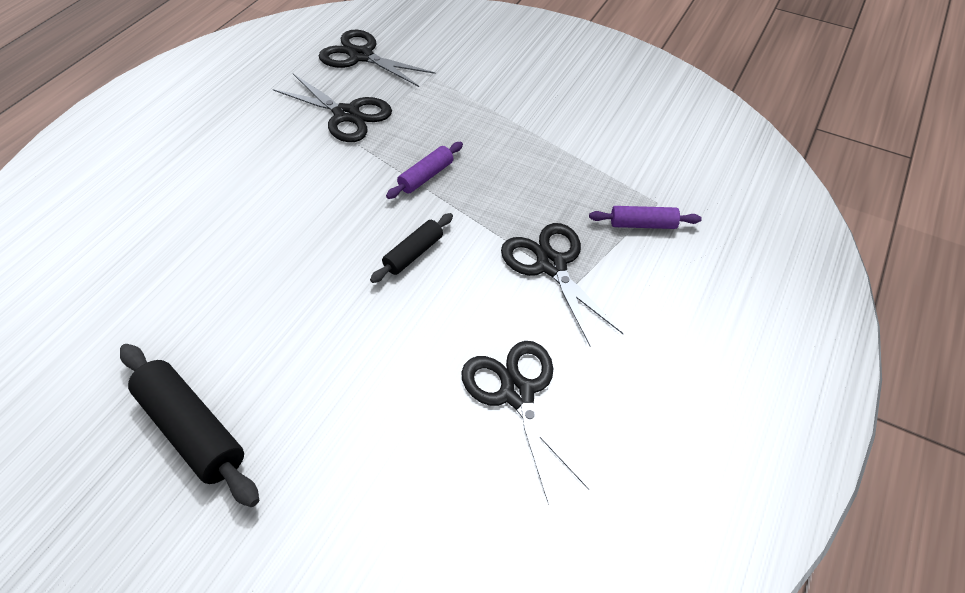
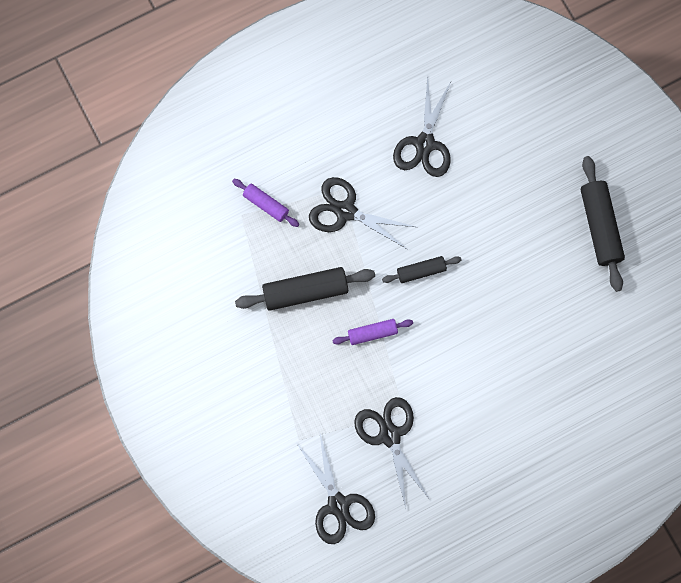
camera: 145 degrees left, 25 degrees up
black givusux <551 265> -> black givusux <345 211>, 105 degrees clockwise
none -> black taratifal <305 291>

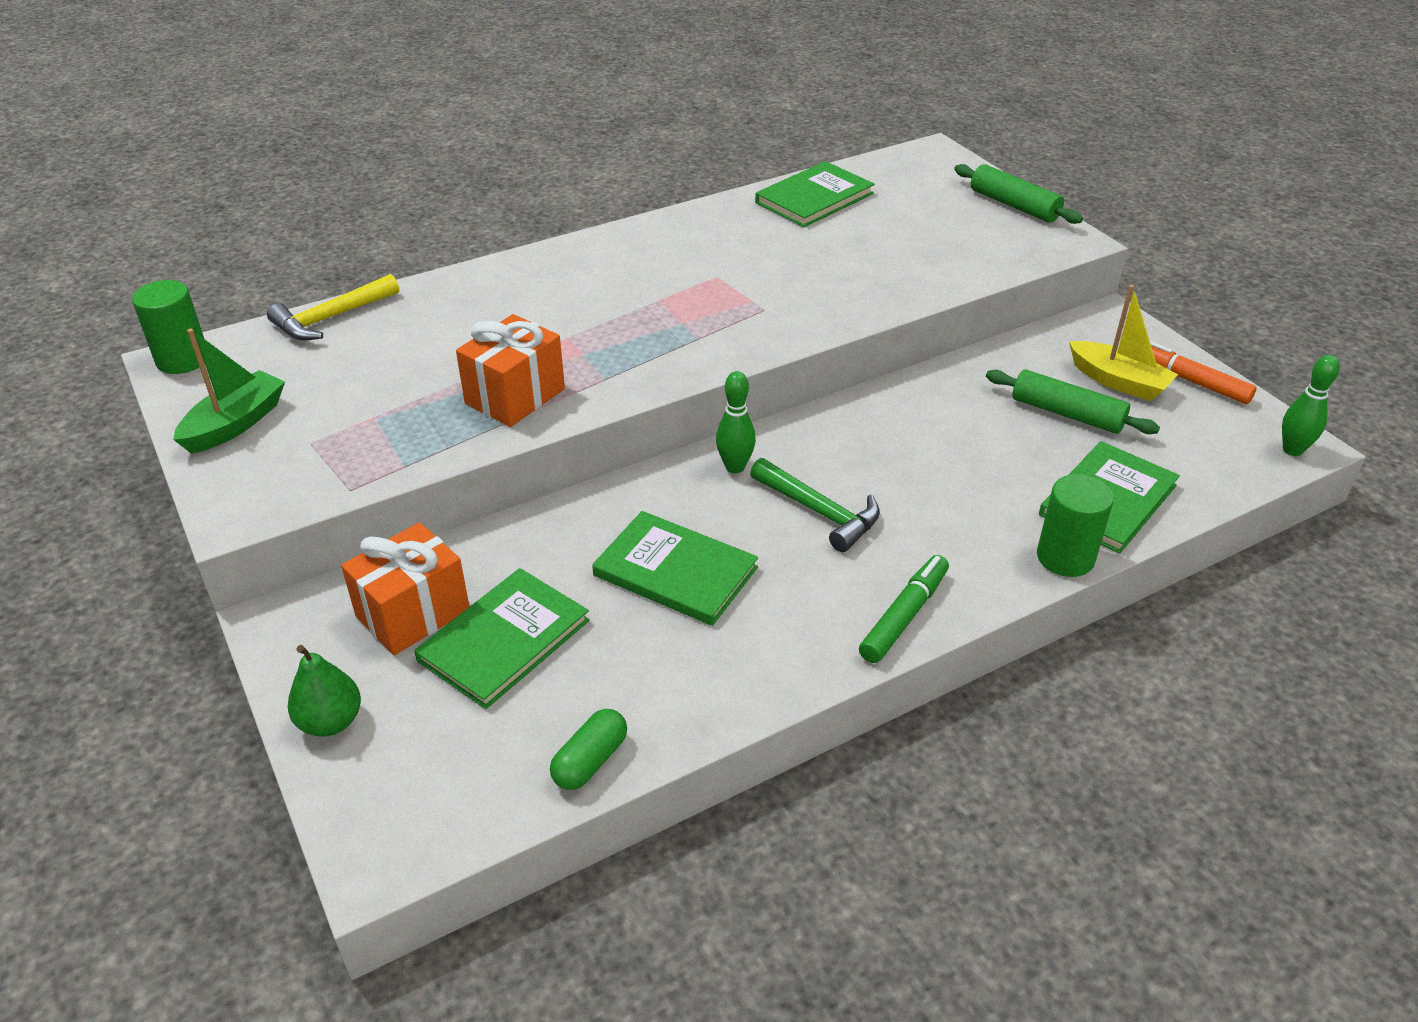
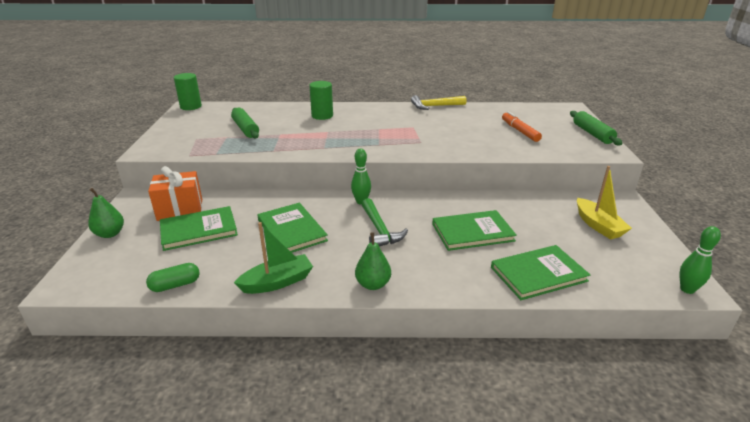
camera: 30 degrees right, 10 degrees down
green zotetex <235 424> -> green zotetex <277 282>, relocated
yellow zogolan <331 318> -> yellow zogolan <435 106>, relocated
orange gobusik <515 396> -> none
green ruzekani <814 198> -> green ruzekani <472 232>, relocated
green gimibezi <904 616> -> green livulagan <373 284>
green taratifal <1067 414> -> green taratifal <245 129>, relocated
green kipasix <1065 557> -> green kipasix <322 116>, relocated
orange gimibezi <1190 380> -> orange gimibezi <520 131>, relocated

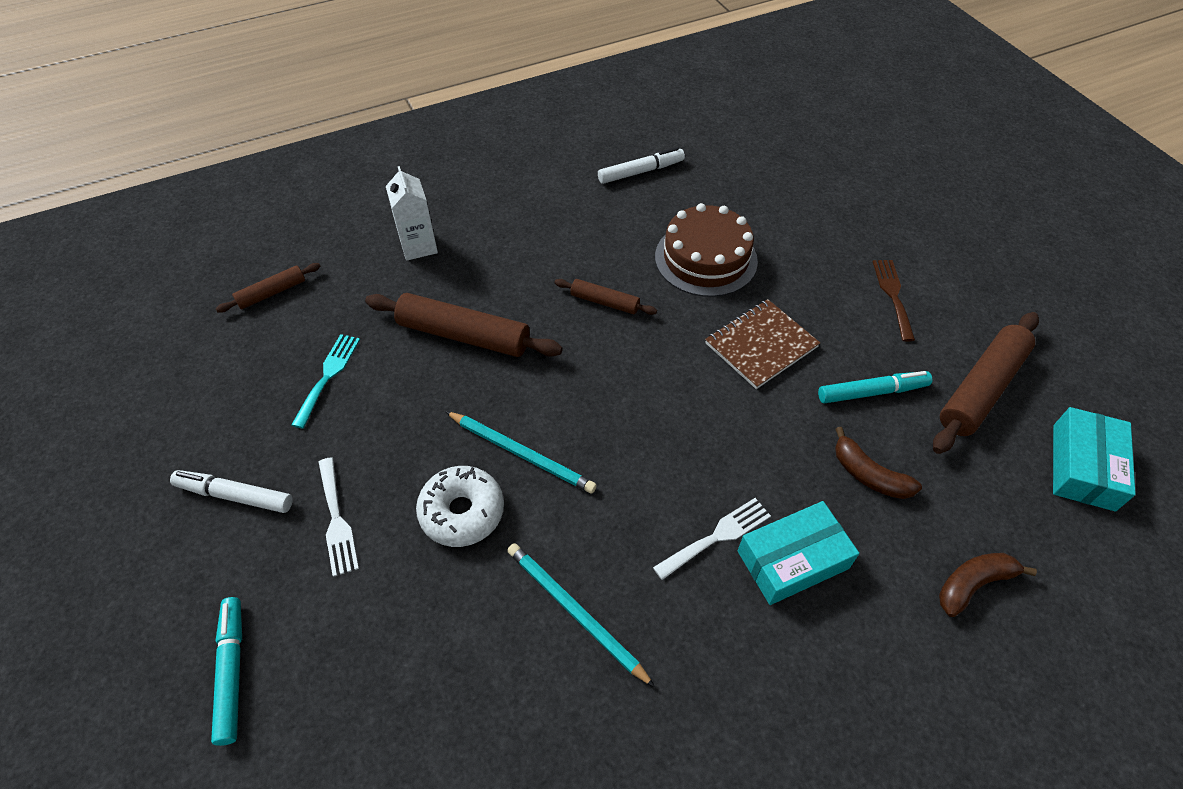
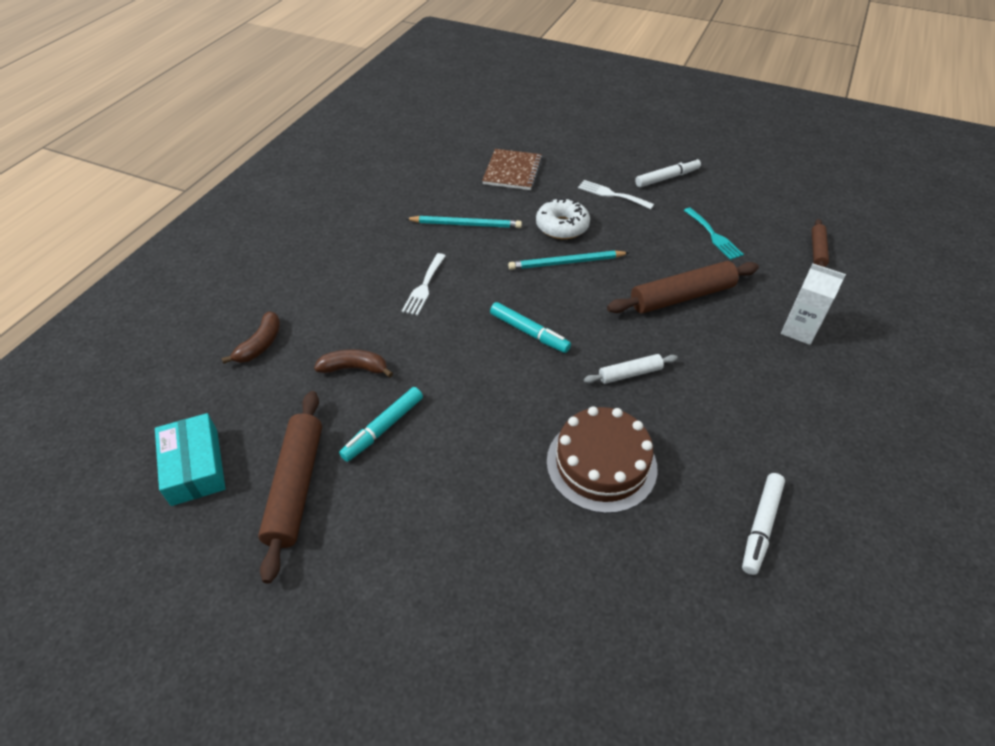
camera: 140 degrees right, 5 degrees down
turquoise gimibezi <232 672> -> turquoise gimibezi <529 332>, relocated
brown taratifal <604 302> -> white taratifal <630 373>
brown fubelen <761 345> -> brown fubelen <512 171>, relocated
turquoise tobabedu <792 559> -> none
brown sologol <893 295> -> none

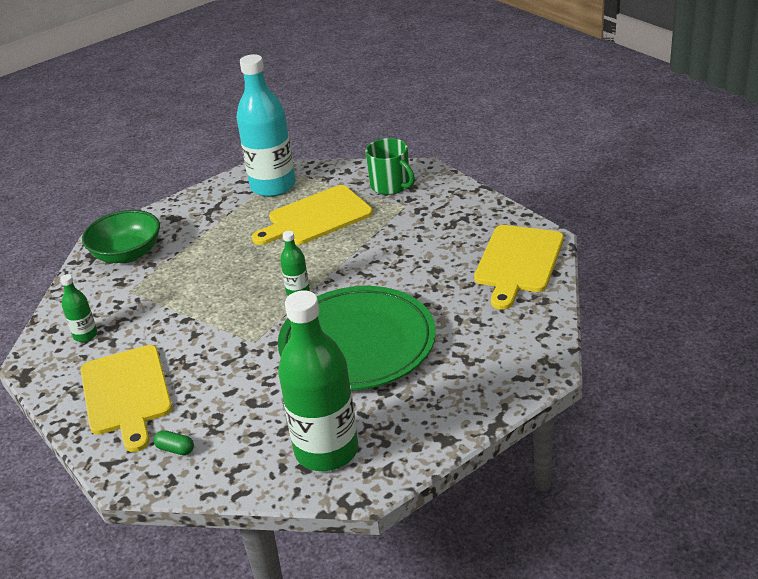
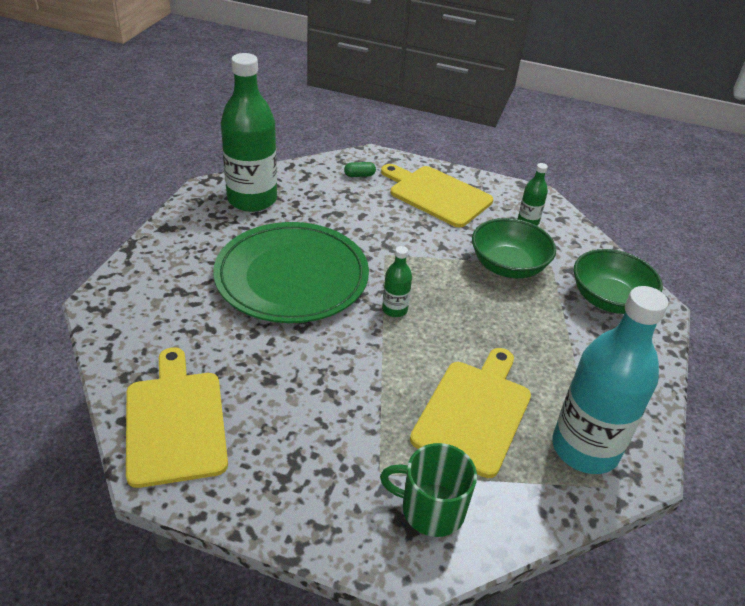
camera: 140 degrees right, 5 degrees up
none -> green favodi <508 266>

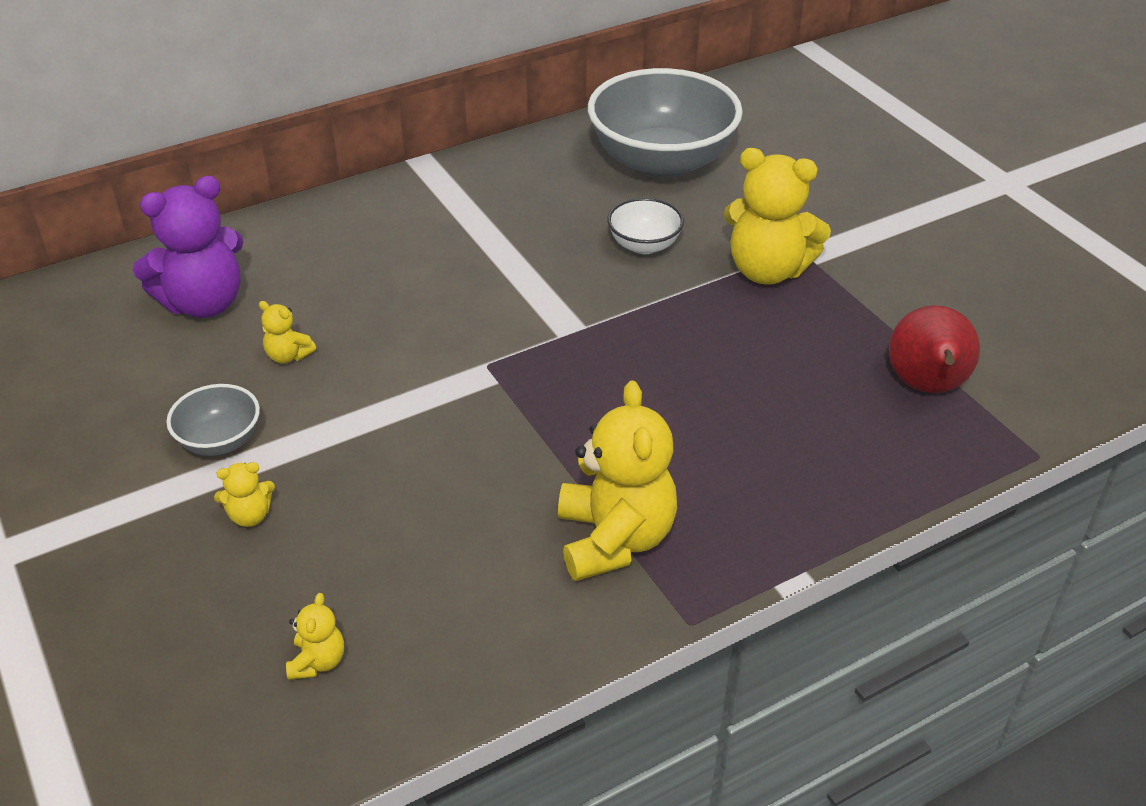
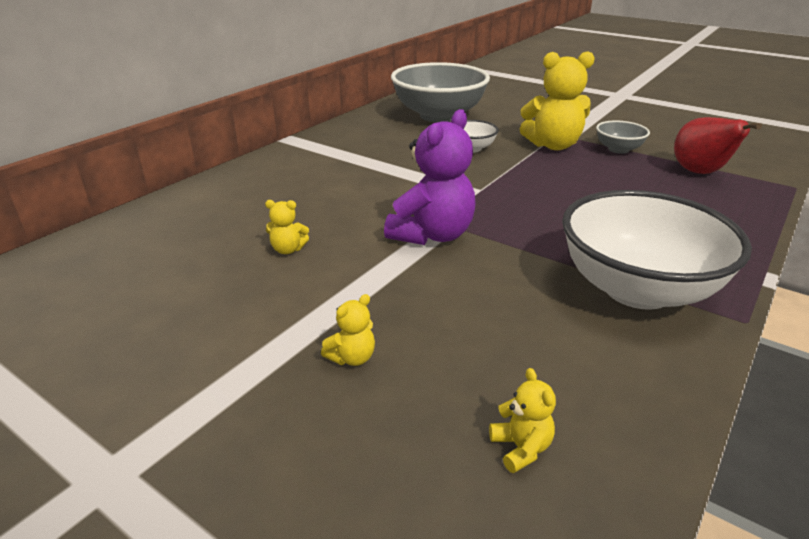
camera: 25 degrees left, 10 degrees down
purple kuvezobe <204 303> -> purple kuvezobe <432 235>, relocated
grey favodi <220 441> -> grey favodi <618 149>, relocated
yellow kuvezobe <614 539> -> white favodi <637 289>

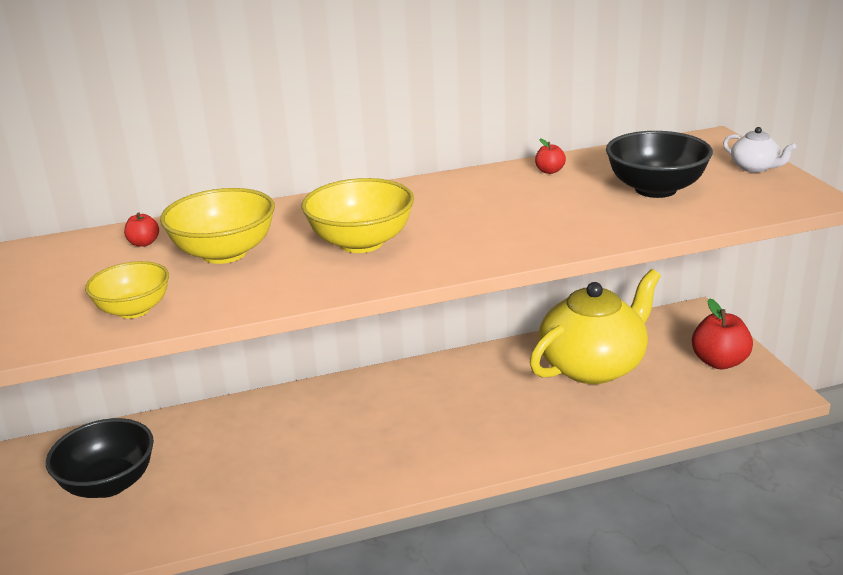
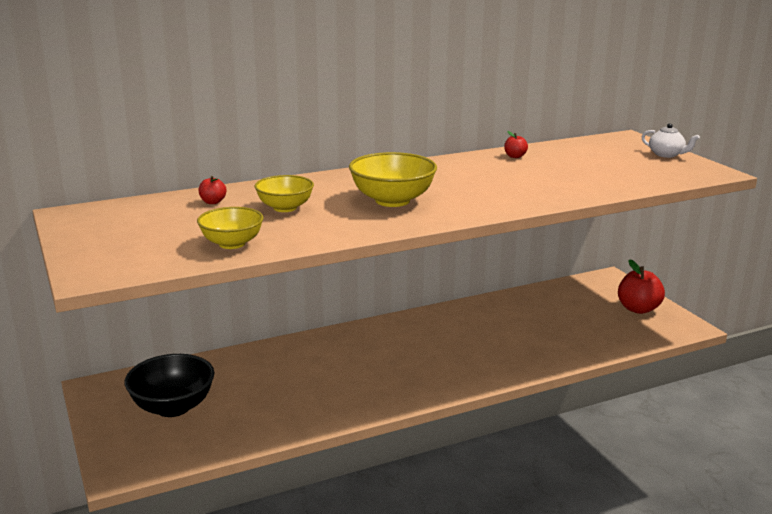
camera: 10 degrees left, 5 degrees down
yellow favodi <225 253> -> yellow favodi <285 208>, x0.66
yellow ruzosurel <593 366> -> none
black favodi <655 189> -> none

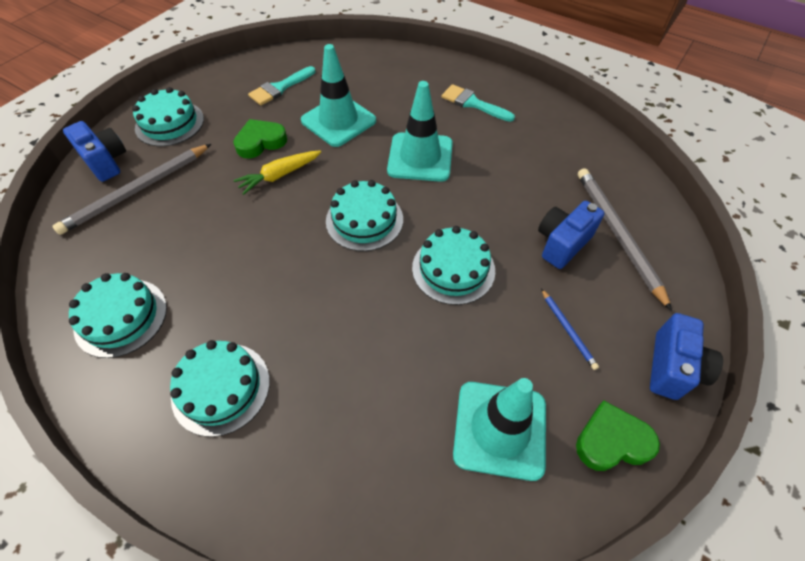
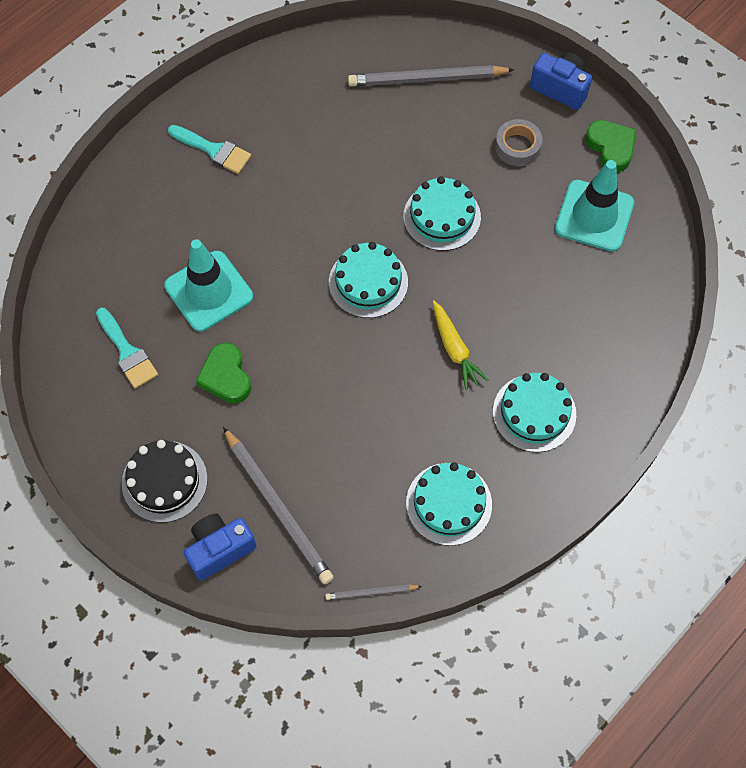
camera: 80 degrees left, 10 degrees up
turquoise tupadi <169 123> -> black tupadi <164 481>
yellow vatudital <279 175> -> yellow vatudital <454 349>, relocated
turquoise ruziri <420 157> -> none
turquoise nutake <473 103> -> turquoise nutake <214 150>, 105 degrees counterclockwise
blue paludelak <562 243> -> none
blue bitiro <568 330> -> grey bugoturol <517 147>
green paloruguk <612 441> -> green paloruguk <611 147>, 150 degrees clockwise
none -> grey bitiro <371 592>

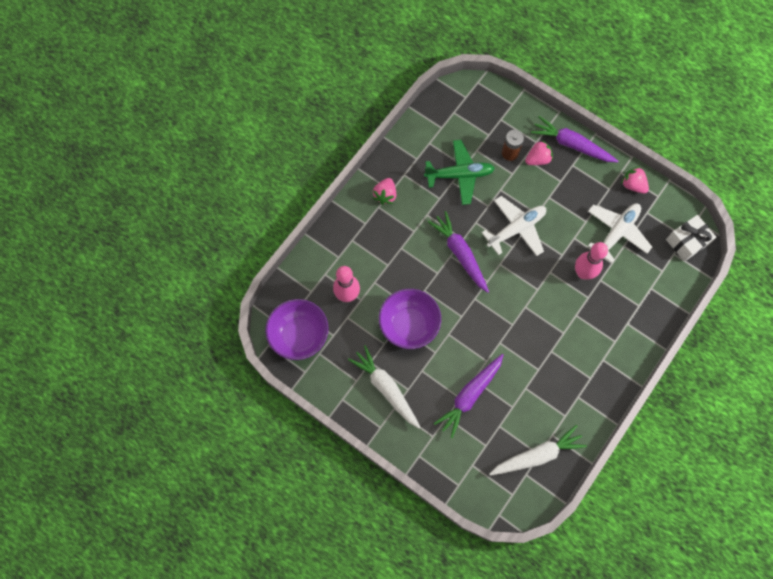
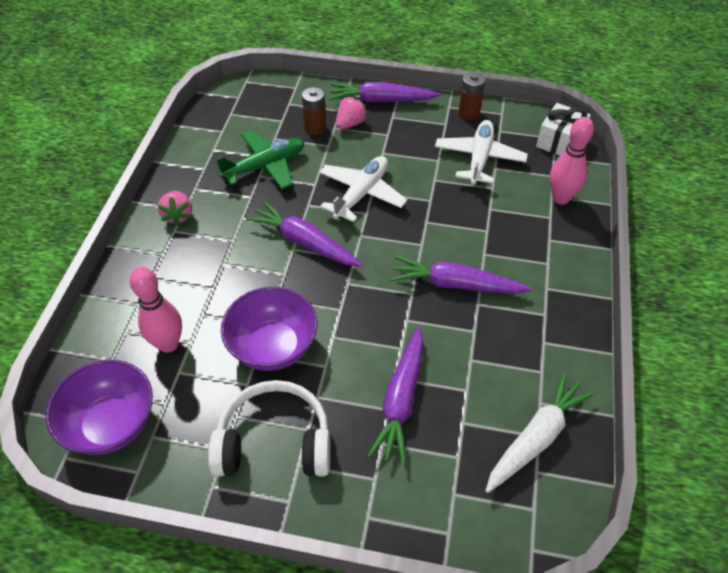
camera: 25 degrees left, 20 degrees down
white vatudital <386 388> -> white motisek <274 442>
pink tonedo <583 273> -> pink tonedo <560 198>, relocated
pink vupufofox <633 185> -> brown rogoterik <469 113>
none -> purple vatudital <455 284>

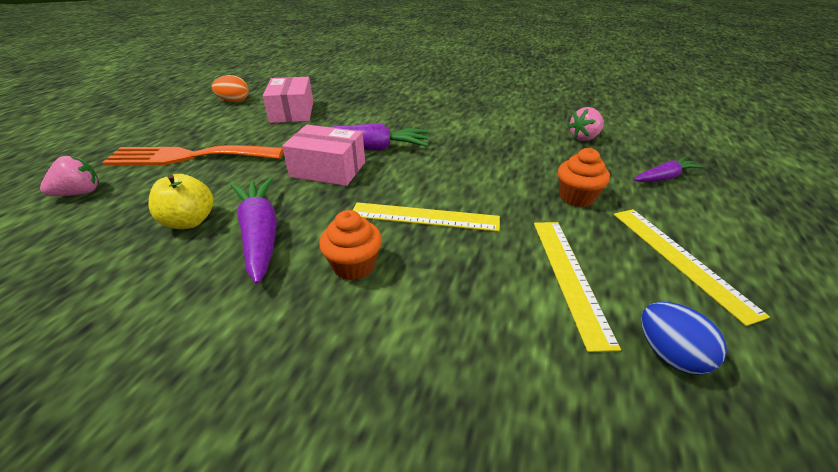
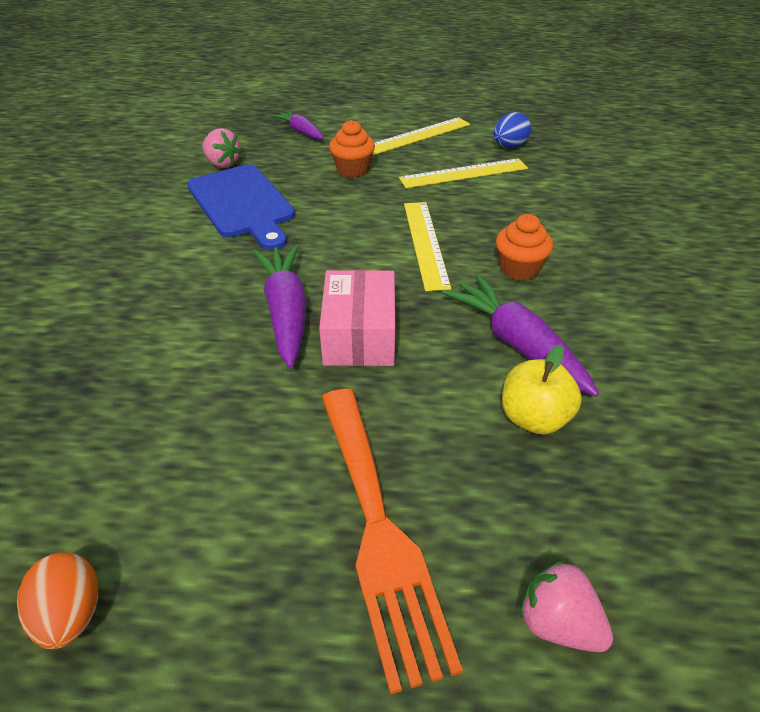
camera: 105 degrees left, 5 degrees up
purple vatudital <260 234> -> purple vatudital <517 344>, 90 degrees clockwise
pink tobabedu <292 112> -> none
none -> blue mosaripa <242 204>

